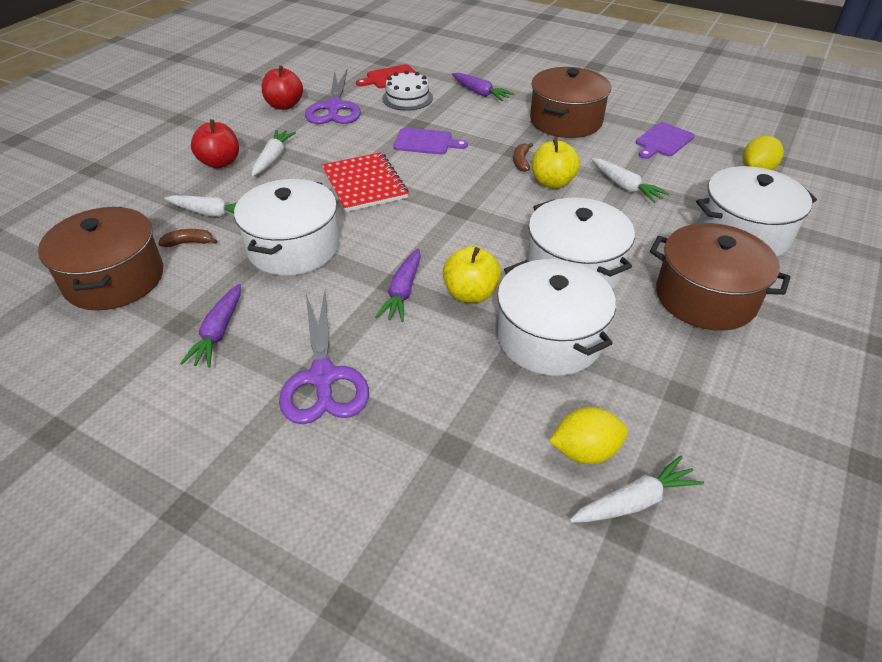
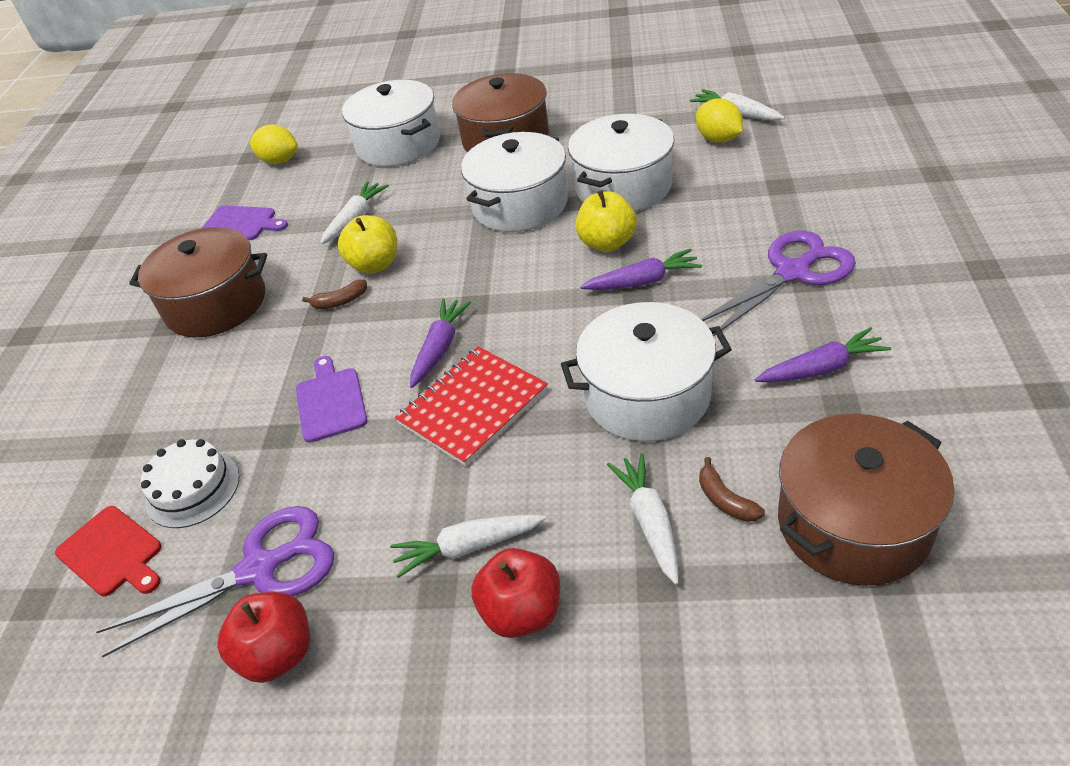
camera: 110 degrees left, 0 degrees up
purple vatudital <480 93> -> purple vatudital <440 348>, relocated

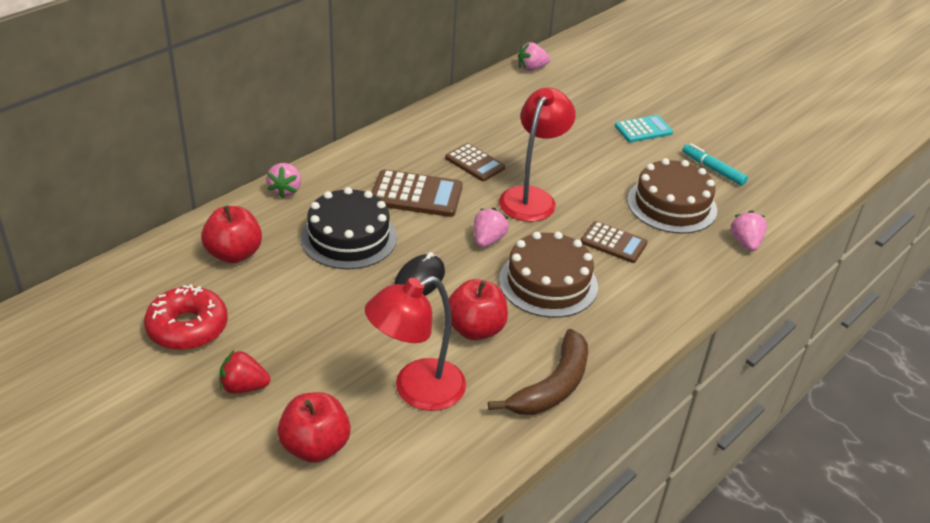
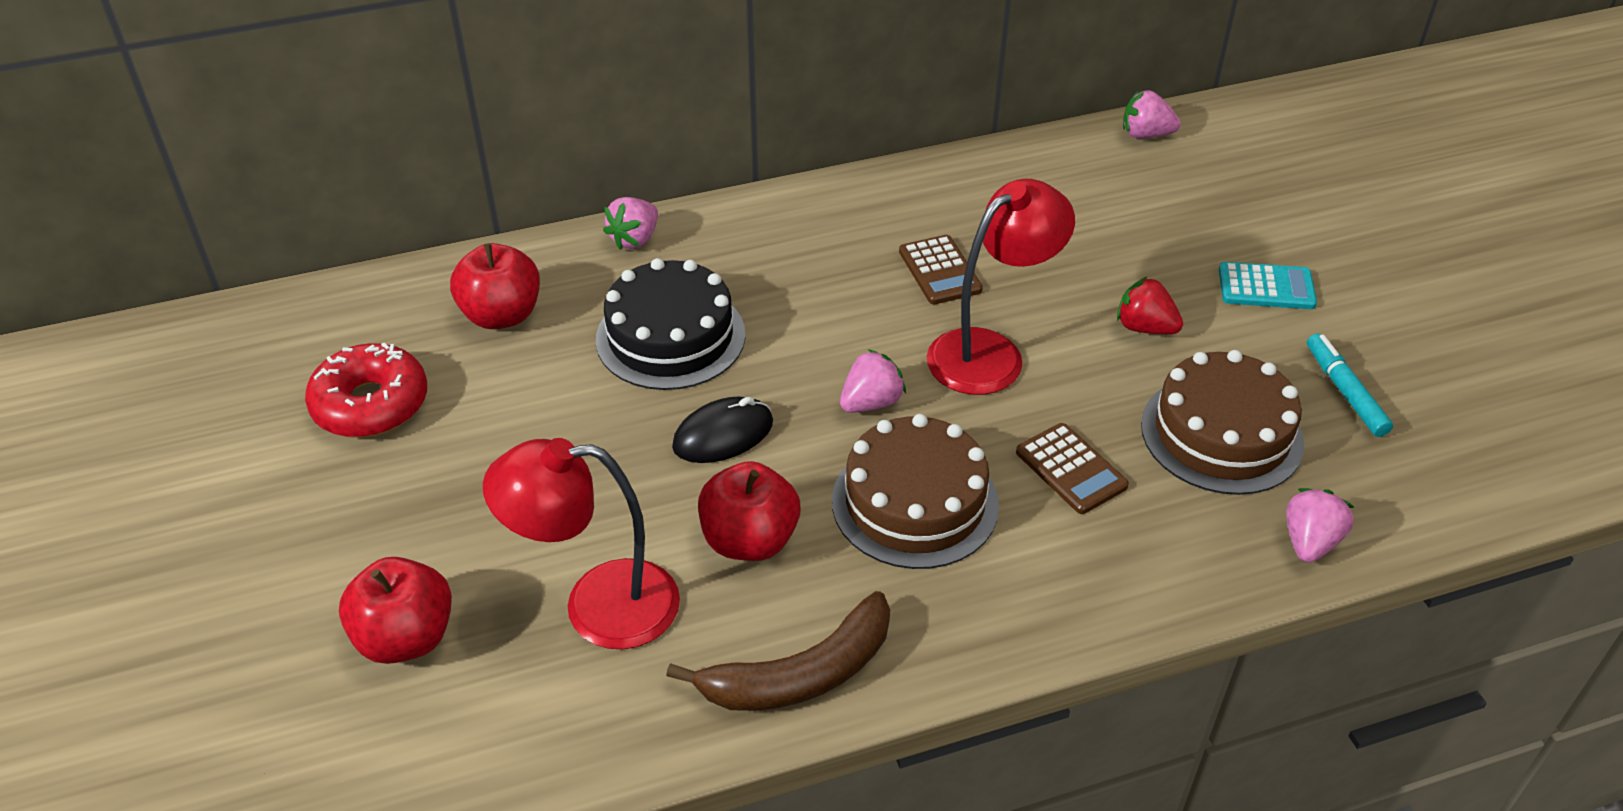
camera: 30 degrees right, 5 degrees up
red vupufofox <244 387> -> red vupufofox <1144 327>, relocated
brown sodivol <416 195> -> none

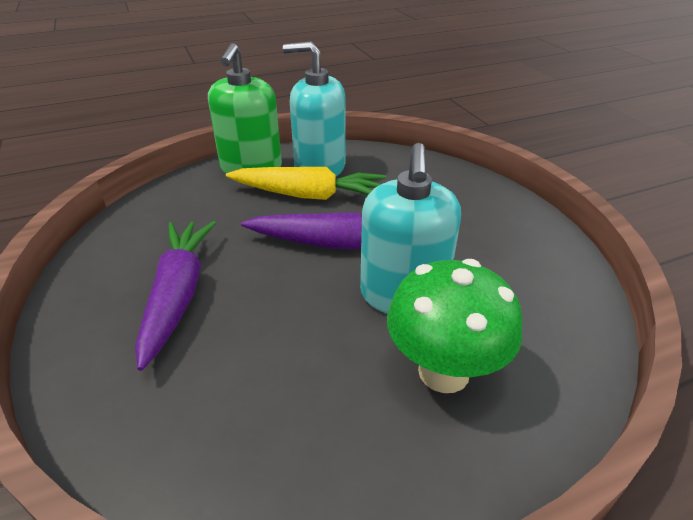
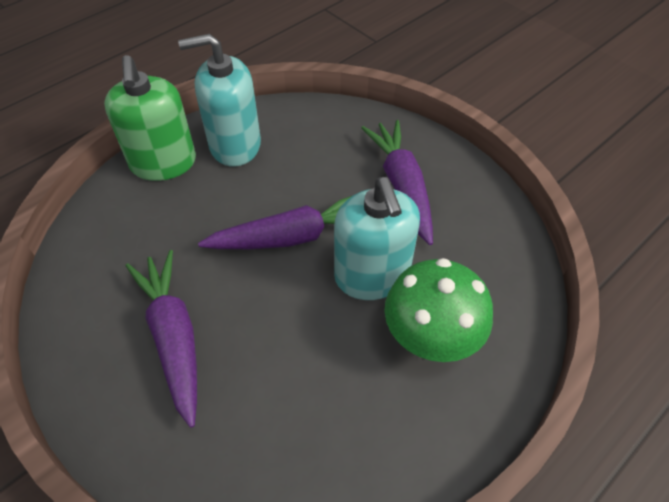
camera: 20 degrees left, 15 degrees up
yellow vatudital <308 195> -> none
none -> purple vatudital <402 186>

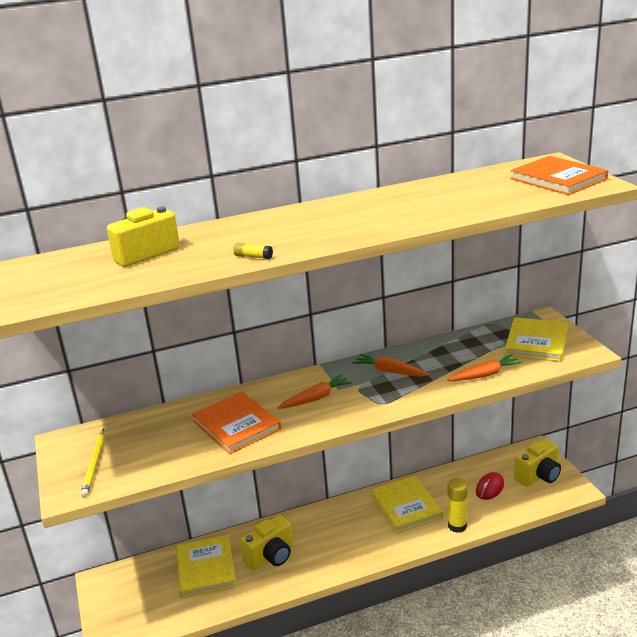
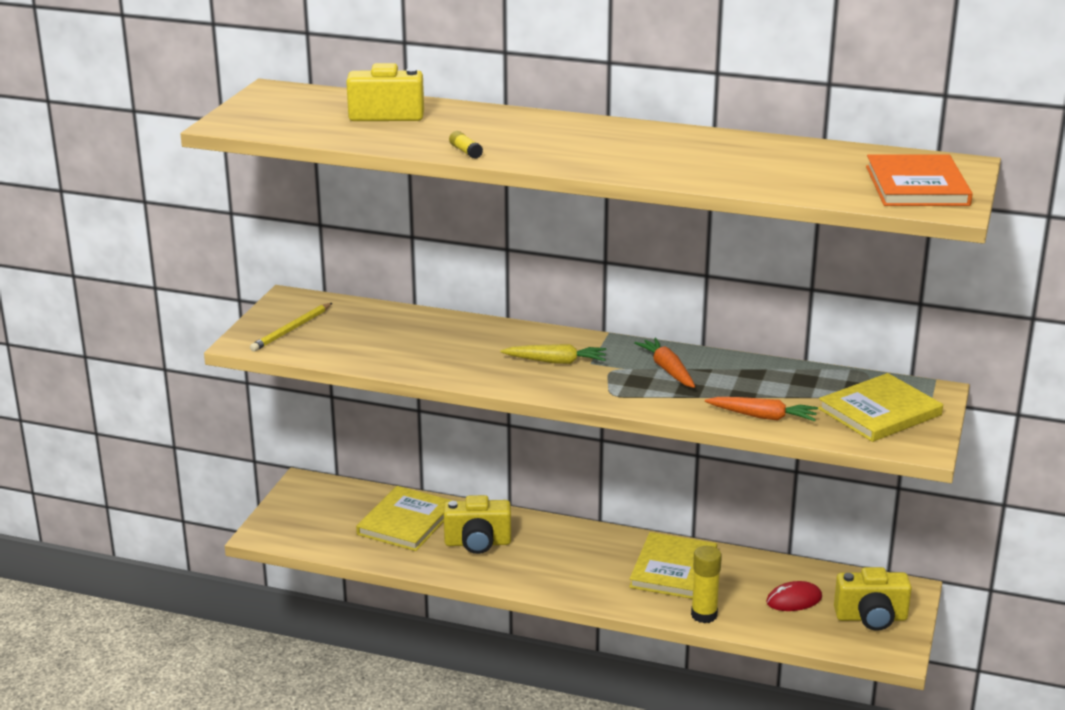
camera: 35 degrees right, 0 degrees up
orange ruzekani <236 425> -> none
orange vatudital <316 398> -> yellow vatudital <556 361>

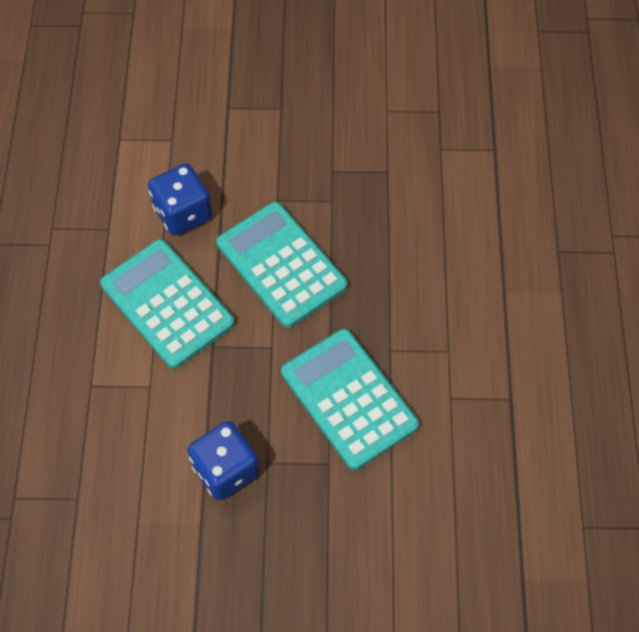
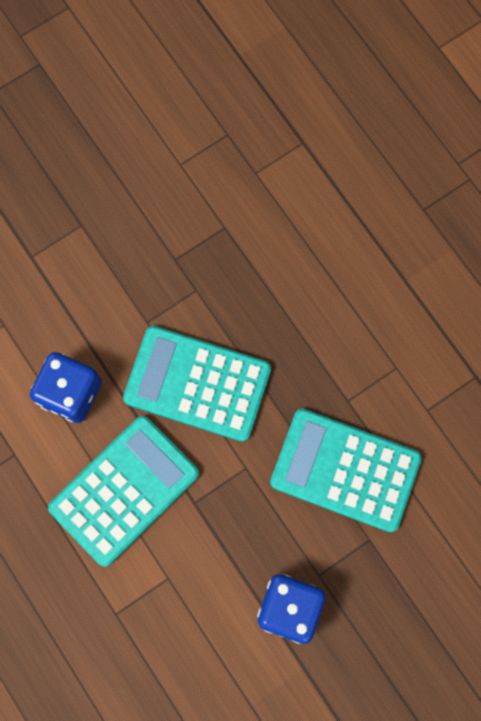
camera: 35 degrees left, 15 degrees up
turquoise sodivol <167 304> -> turquoise sodivol <124 490>, 120 degrees clockwise

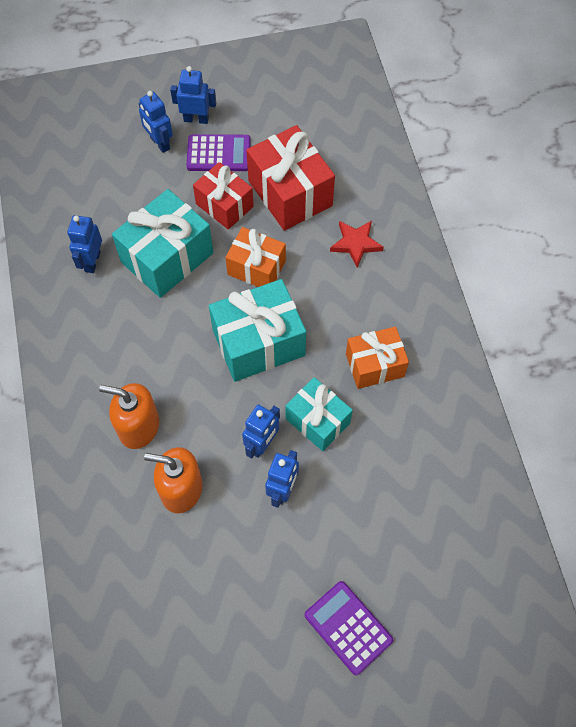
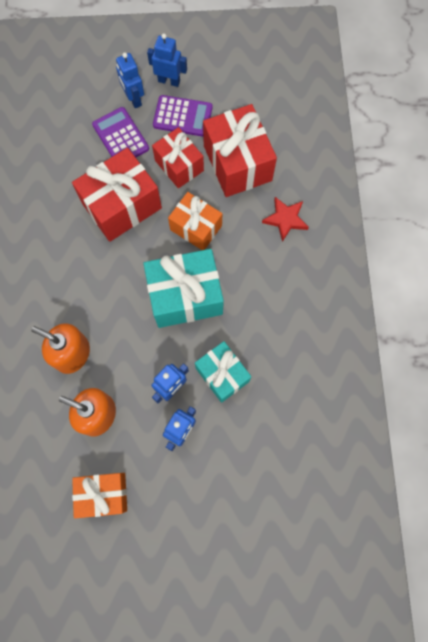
camera: 10 degrees right, 10 degrees up
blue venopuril <92 261> -> none
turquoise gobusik <167 257> -> red gobusik <122 206>
purple sodivol <348 627> -> purple sodivol <121 137>, relocated
orange gobusik <375 365> -> orange gobusik <103 494>, relocated

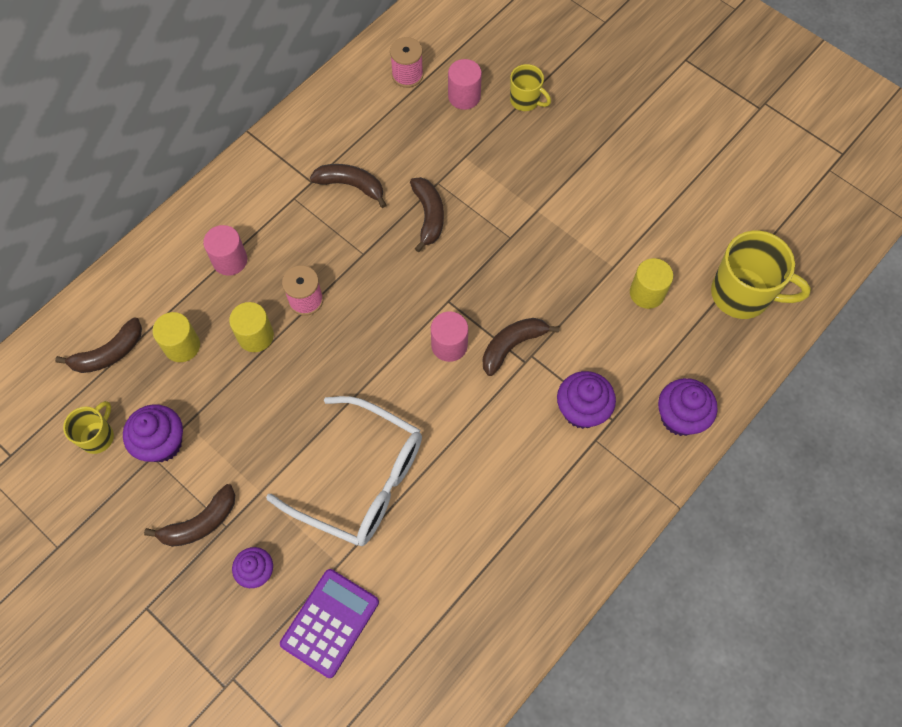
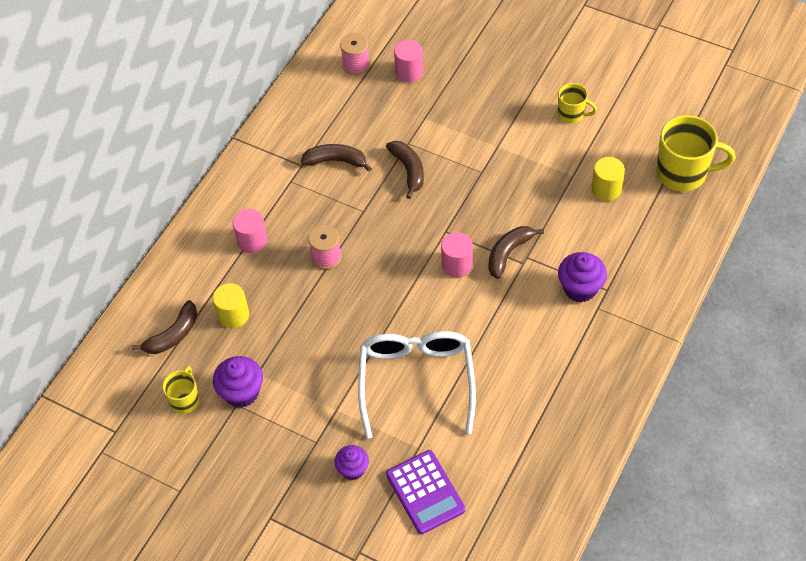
camera: 10 degrees left, 10 degrees down
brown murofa <200 523> -> none
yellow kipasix <255 336> -> none
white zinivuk <361 479> -> white zinivuk <416 381>, 105 degrees counterclockwise
purple sodivol <330 623> -> purple sodivol <425 492>, 135 degrees clockwise
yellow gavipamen <525 101> -> yellow gavipamen <572 114>, relocated
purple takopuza <680 417> -> none

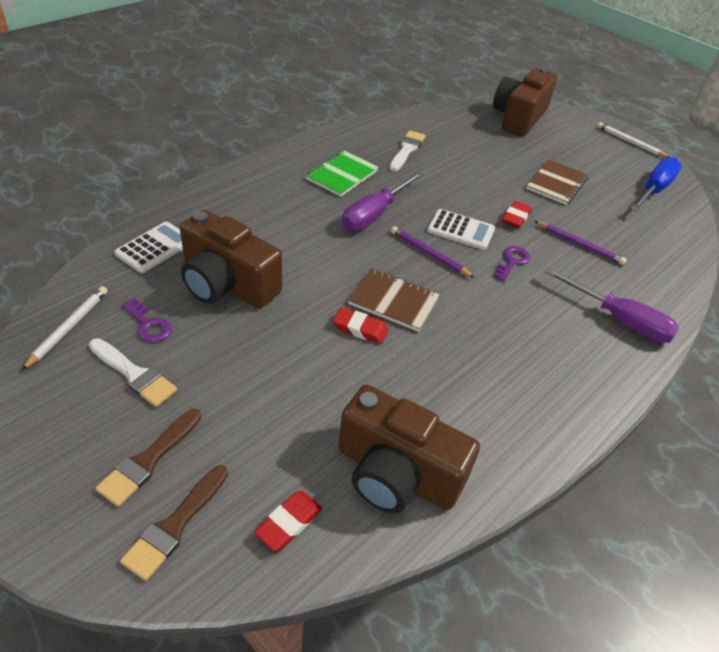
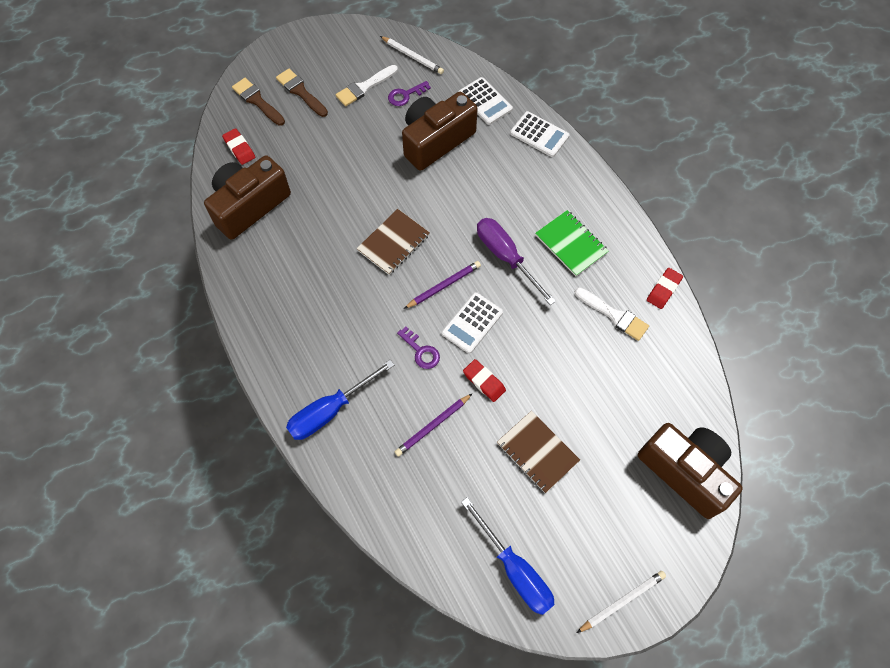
camera: 110 degrees right, 20 degrees up
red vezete <360 329> -> red vezete <663 290>, relocated
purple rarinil <619 320> -> blue rarinil <330 410>
none -> white sodivol <539 135>

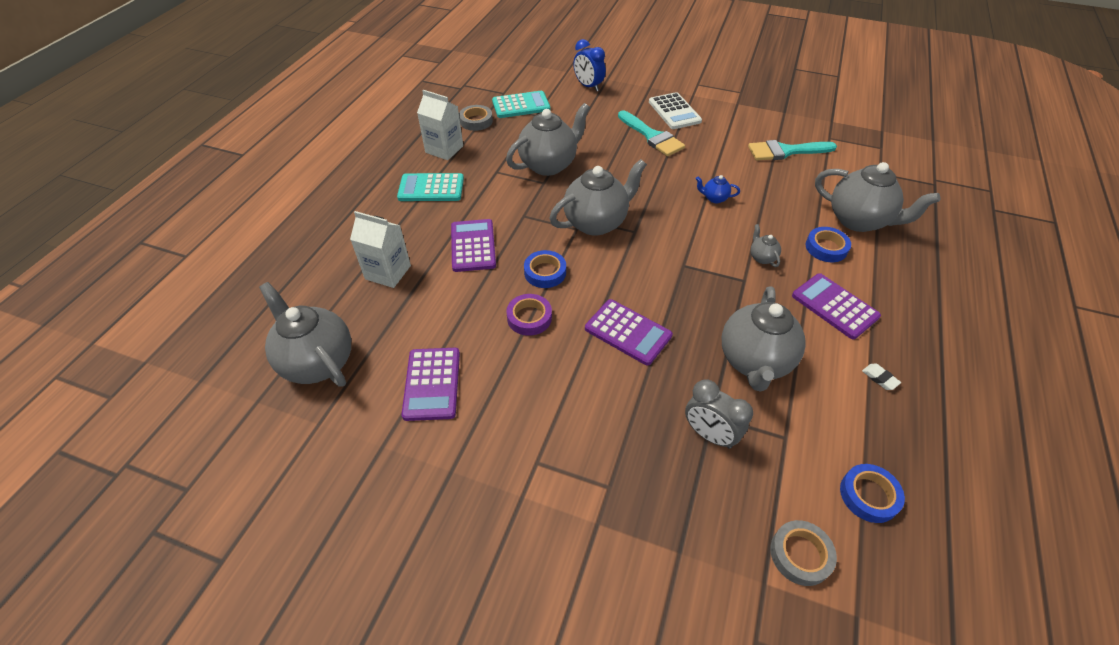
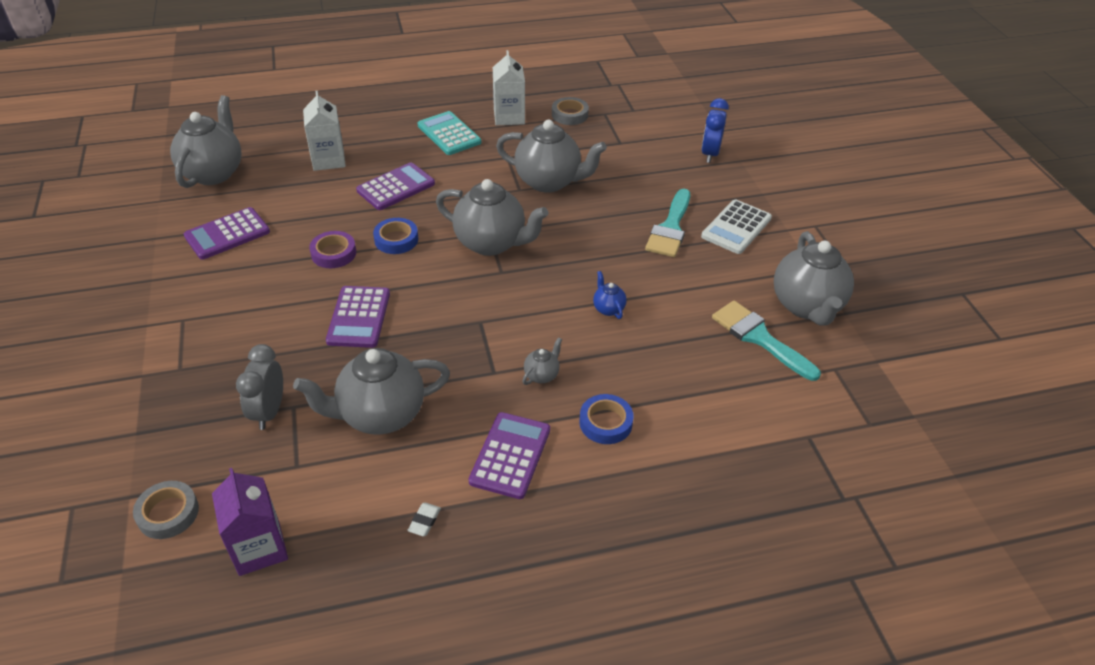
camera: 55 degrees right, 5 degrees down
turquoise sodivol <521 105> -> none
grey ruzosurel <858 220> -> grey ruzosurel <806 306>, relocated
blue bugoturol <868 495> -> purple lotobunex <259 548>

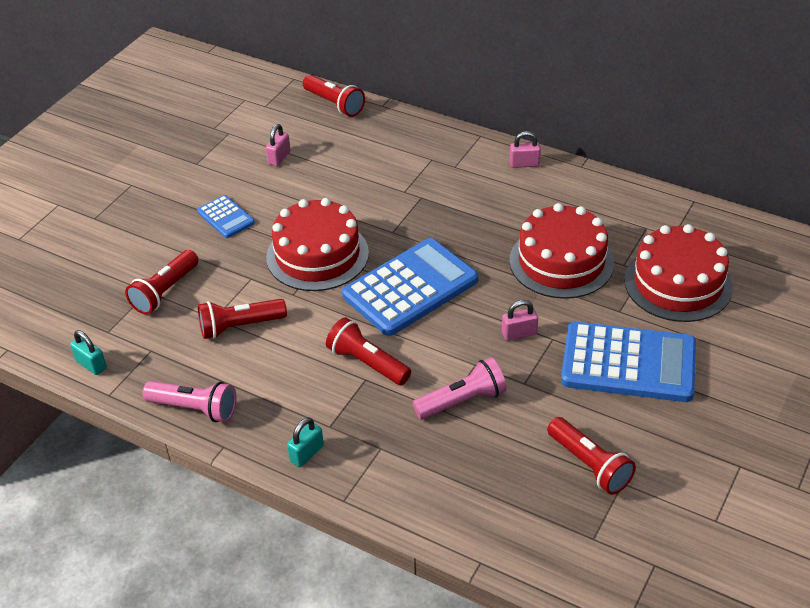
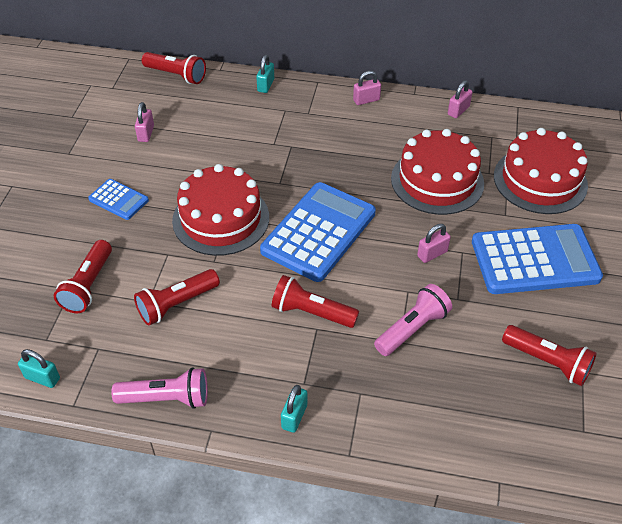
camera: 20 degrees left, 5 degrees up
none -> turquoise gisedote <265 85>
none -> pink gisedote <458 111>

